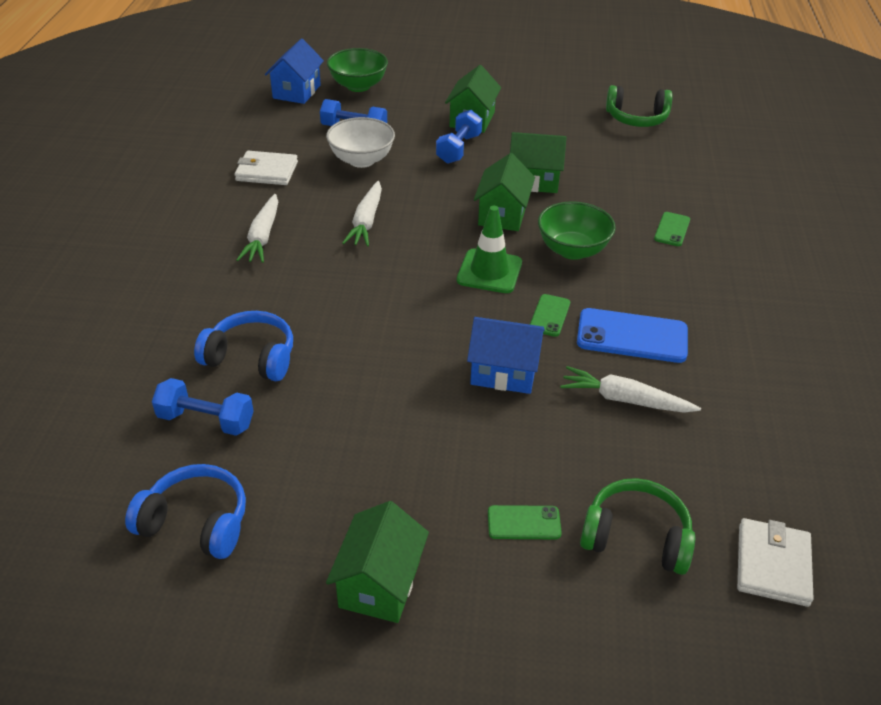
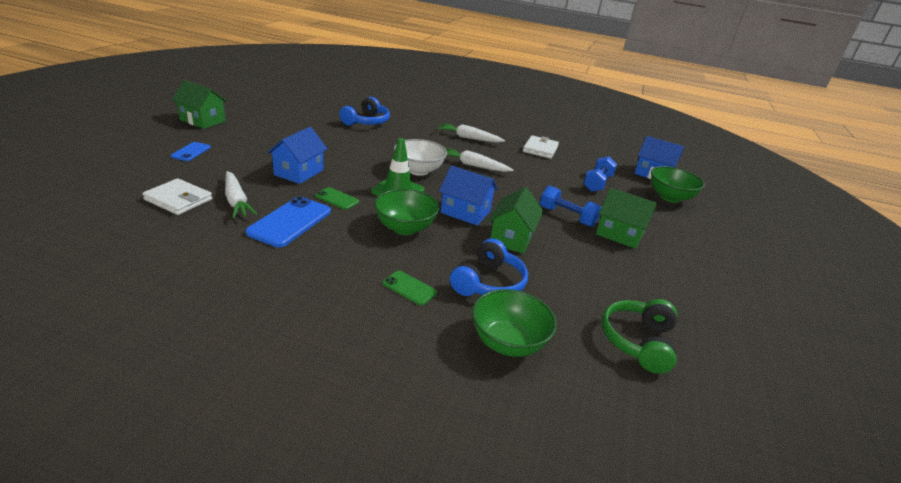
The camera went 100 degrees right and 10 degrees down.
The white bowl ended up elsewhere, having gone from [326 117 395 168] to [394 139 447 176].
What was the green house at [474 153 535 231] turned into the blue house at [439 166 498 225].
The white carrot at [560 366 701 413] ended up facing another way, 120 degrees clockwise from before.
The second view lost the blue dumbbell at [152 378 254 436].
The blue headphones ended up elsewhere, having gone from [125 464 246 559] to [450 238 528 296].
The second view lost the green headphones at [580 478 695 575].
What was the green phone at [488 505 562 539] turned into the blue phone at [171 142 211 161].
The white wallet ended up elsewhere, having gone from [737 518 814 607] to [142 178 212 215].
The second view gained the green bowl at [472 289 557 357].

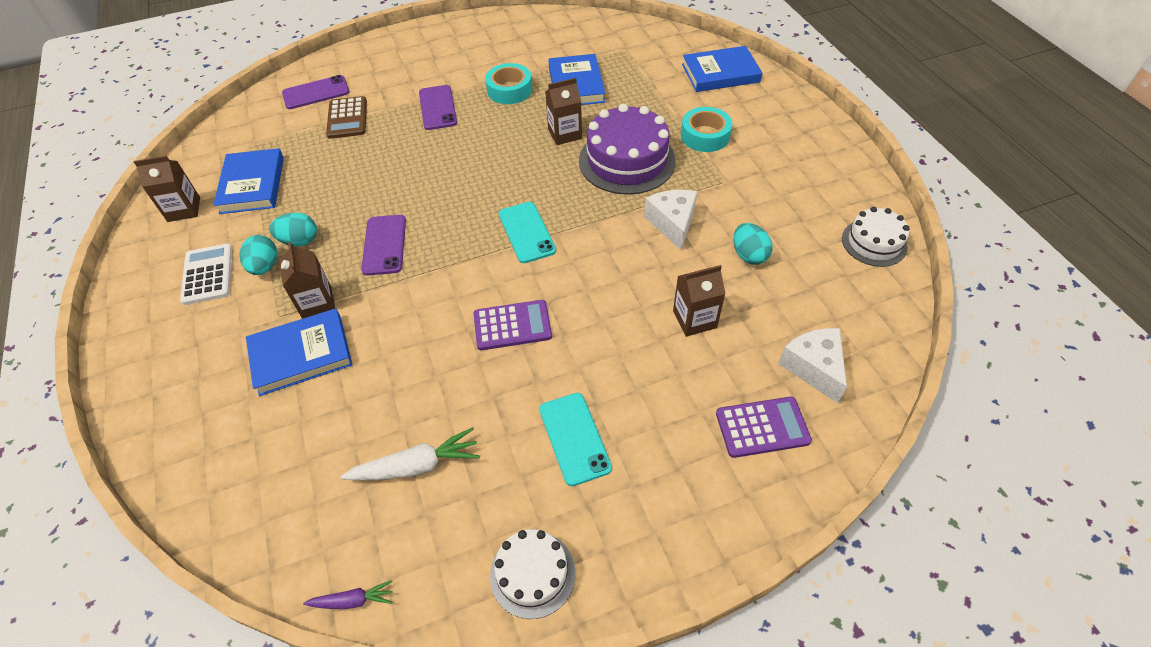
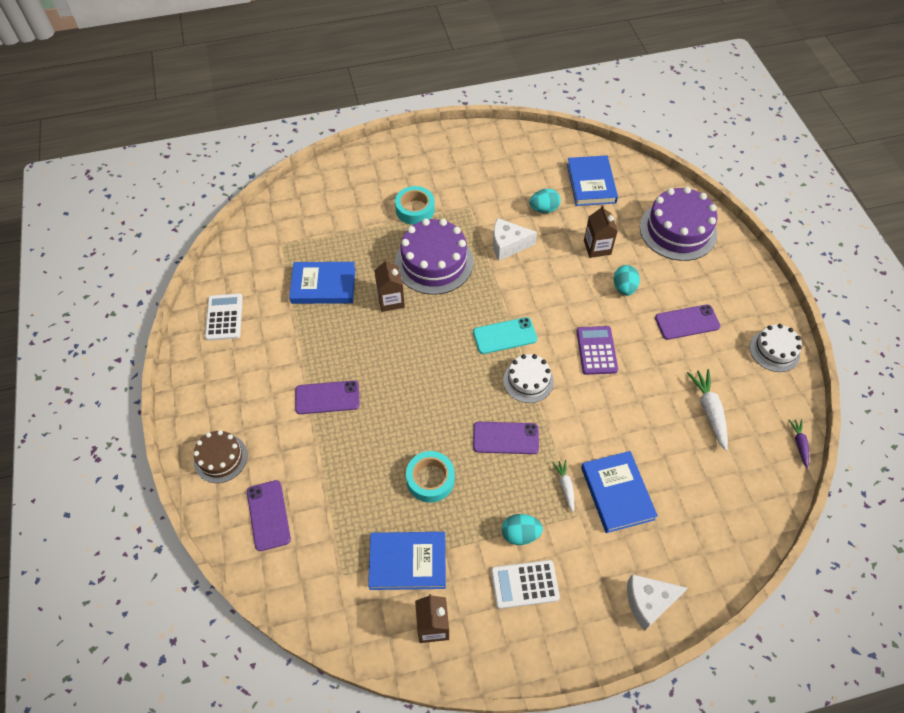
The camera went 85 degrees left and 5 degrees up.
The blue book ended up elsewhere, having gone from [682 46 762 92] to [567 155 618 206].
The turquoise tape ended up elsewhere, having gone from [485 63 532 104] to [406 451 455 503].
The second view lost the brown calculator at [326 96 367 139].
The white cake ended up elsewhere, having gone from [842 207 910 267] to [503 354 554 403].
The turquoise egg ended up elsewhere, having gone from [269 213 317 246] to [614 265 640 296].
Where the brown carton stood at [280 242 335 319], the white carrot came to stand at [552 460 574 512].
The white cheese ended up elsewhere, having gone from [778 328 847 403] to [627 574 688 631].
What was the turquoise phone at [539 393 612 486] turned into the purple phone at [655 304 720 340].
Where the purple calculator stood at [716 397 812 458], the purple cake came to stand at [640 187 717 261].
The second view gained the white calculator at [205 294 243 341].
The second view gained the brown cake at [194 430 248 483].

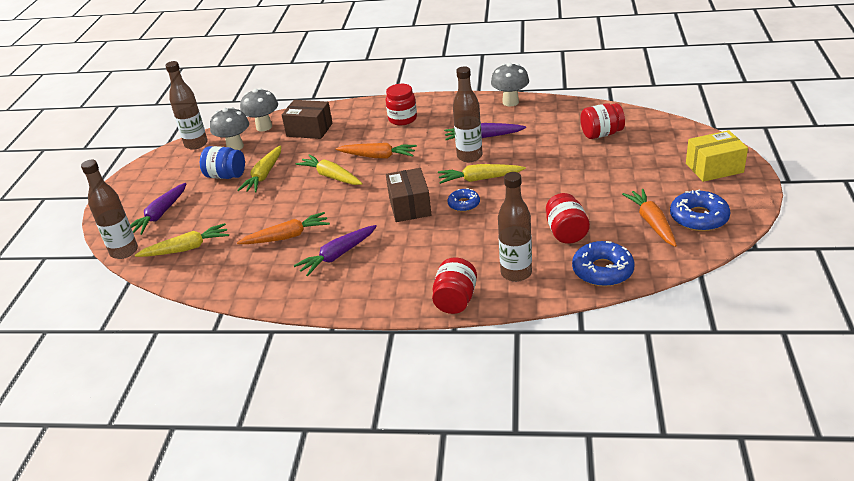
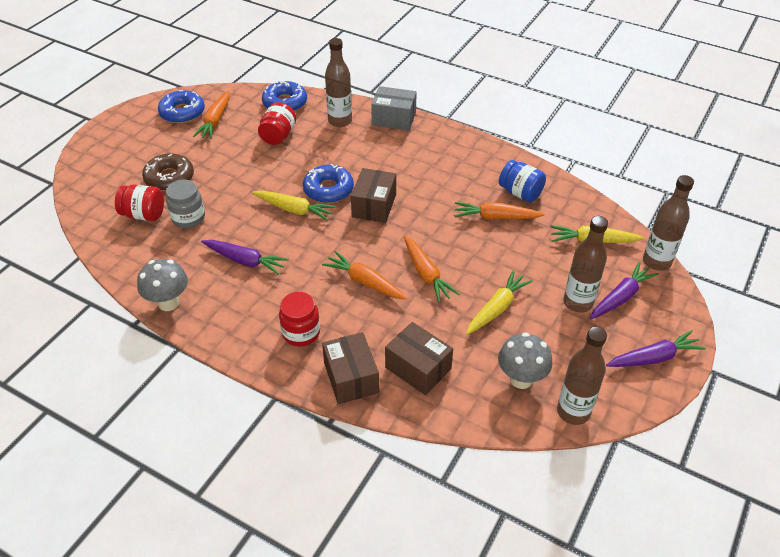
The camera went 160 degrees left and 10 degrees up.
The brown bottle ended up elsewhere, having gone from [453 66 482 162] to [563 216 608 313].
The second view lost the grey mushroom at [240 88 278 132].
The second view lost the yellow box at [686 130 748 182].
The blue jar ended up elsewhere, having gone from [200 146 245 179] to [499 160 546 202].
What was the yellow carrot at [296 154 363 185] turned into the orange carrot at [404 236 459 303].
The size of the blue donut at [448 188 480 212] changed by a factor of 1.65.
The purple carrot ended up elsewhere, having gone from [294 225 377 276] to [606 330 706 367].
Where the red jar stood at [432 257 477 314], the grey box came to stand at [371 86 417 130].
The second view gained the brown donut at [142 153 194 191].
The second view gained the grey jar at [166 180 205 228].
The second view gained the brown box at [322 332 379 404].

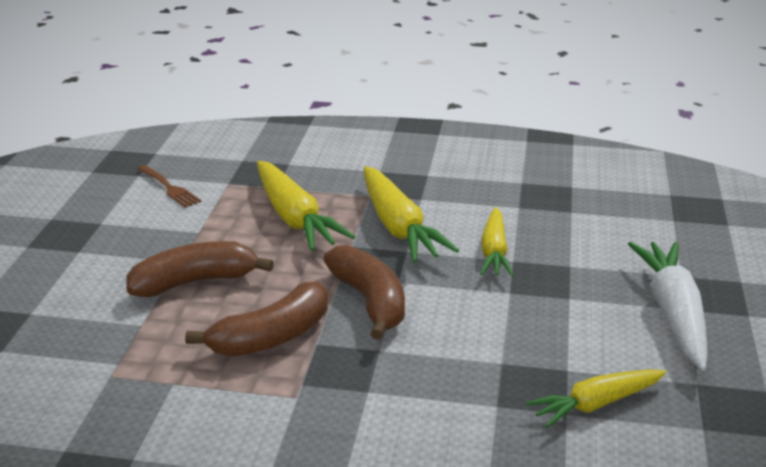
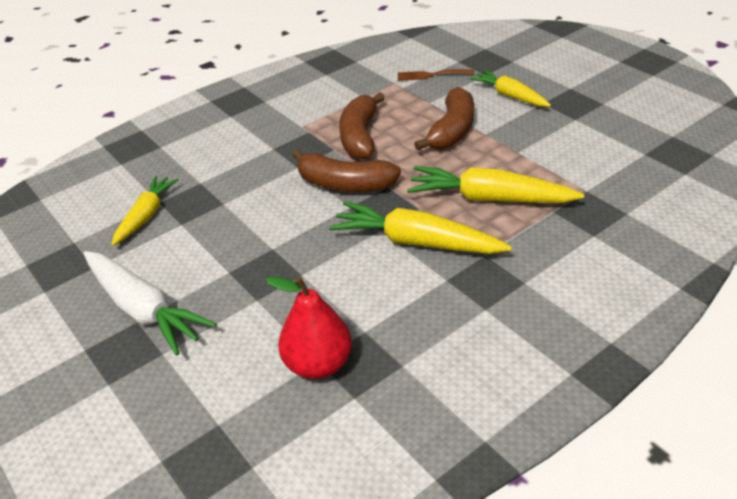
The camera went 135 degrees right and 10 degrees up.
The brown fork ended up elsewhere, having gone from [138 165 201 208] to [398 69 475 81].
The yellow carrot ended up elsewhere, having gone from [480 207 514 276] to [470 70 551 107].
The second view gained the red pear at [266 276 352 379].

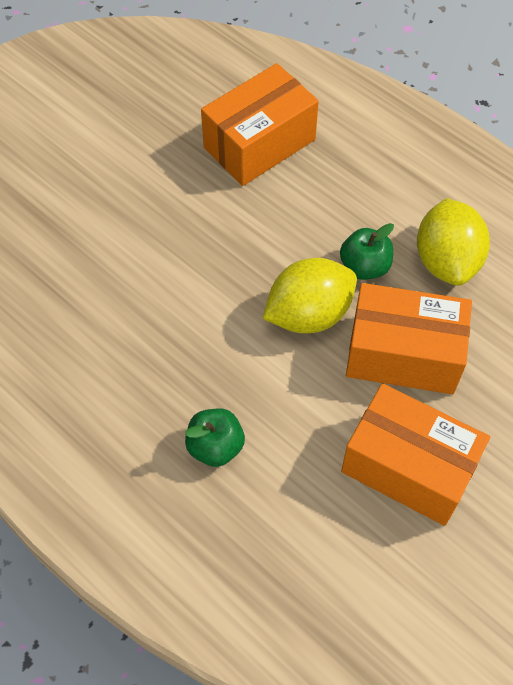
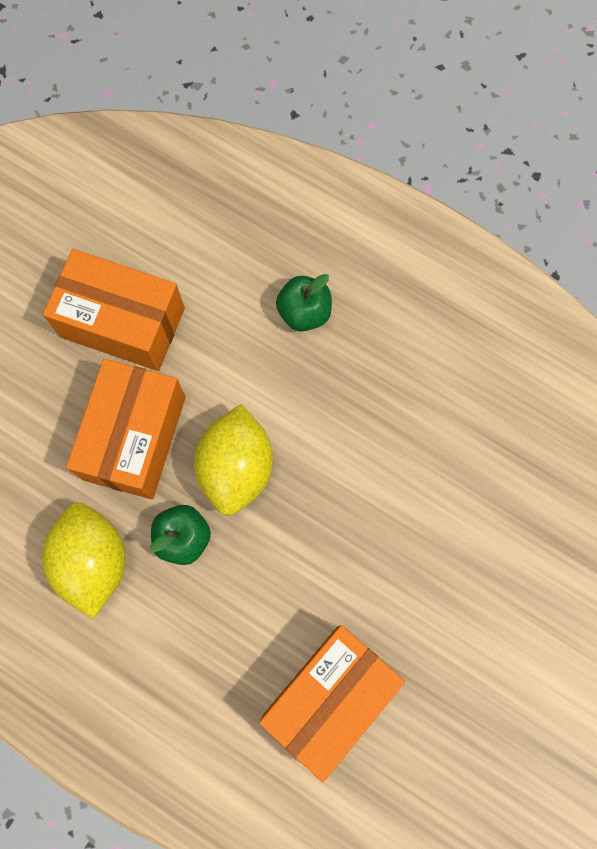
The camera went 170 degrees right and 15 degrees up.
The yellow lemon at [262 258 357 333] ended up facing another way, 45 degrees counterclockwise from before.
The orange box at [346 283 472 394] ended up facing another way, 75 degrees counterclockwise from before.

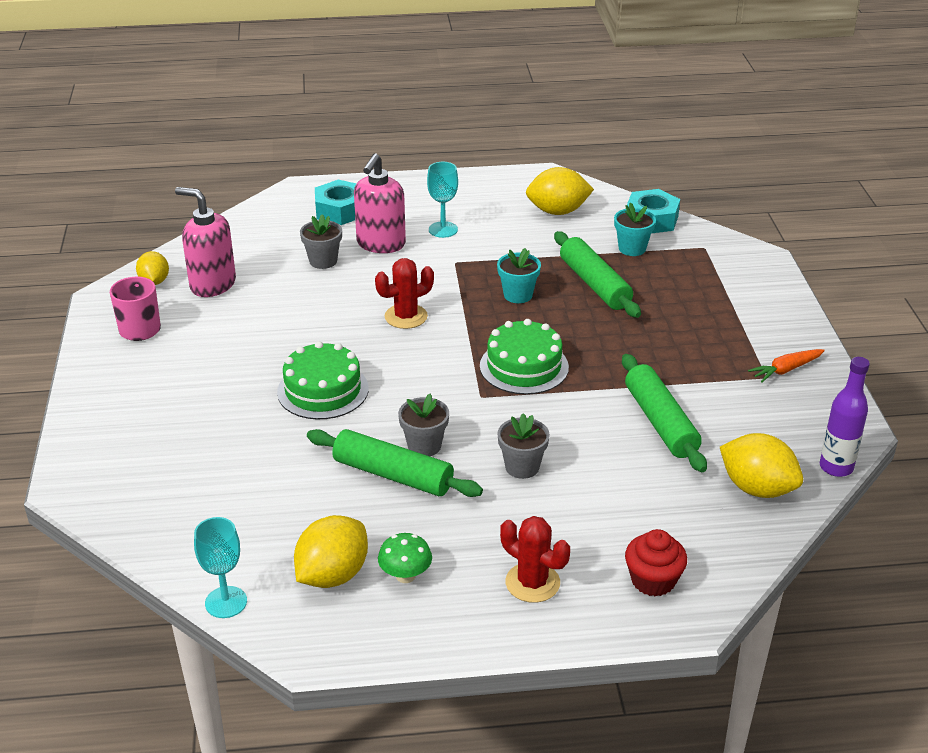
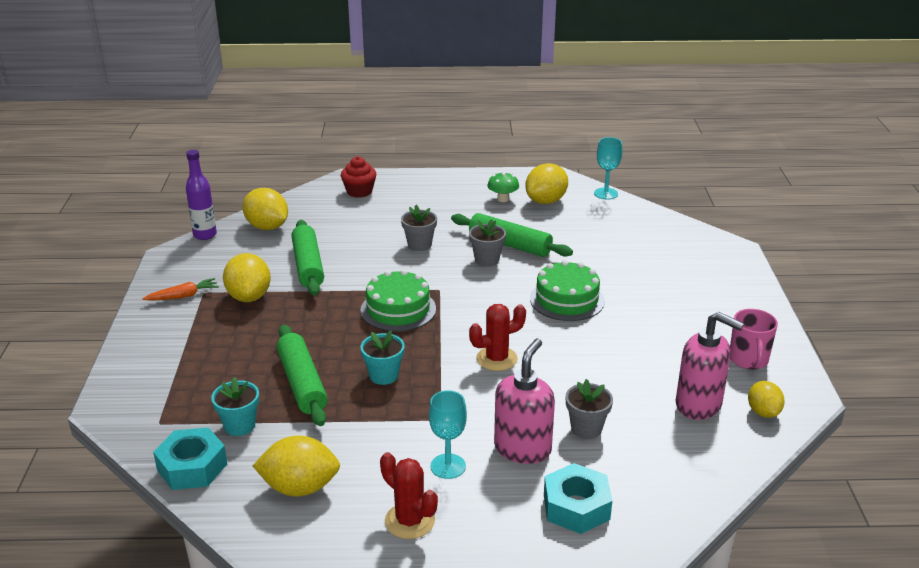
The camera went 175 degrees left and 5 degrees down.
The red cactus ended up elsewhere, having gone from [500 516 570 603] to [380 452 438 539].
The second view gained the yellow lemon at [223 253 271 302].

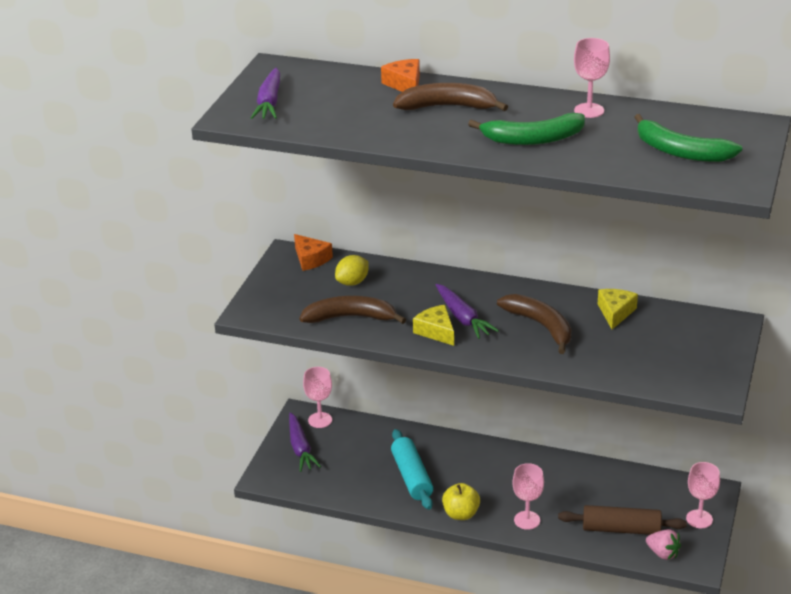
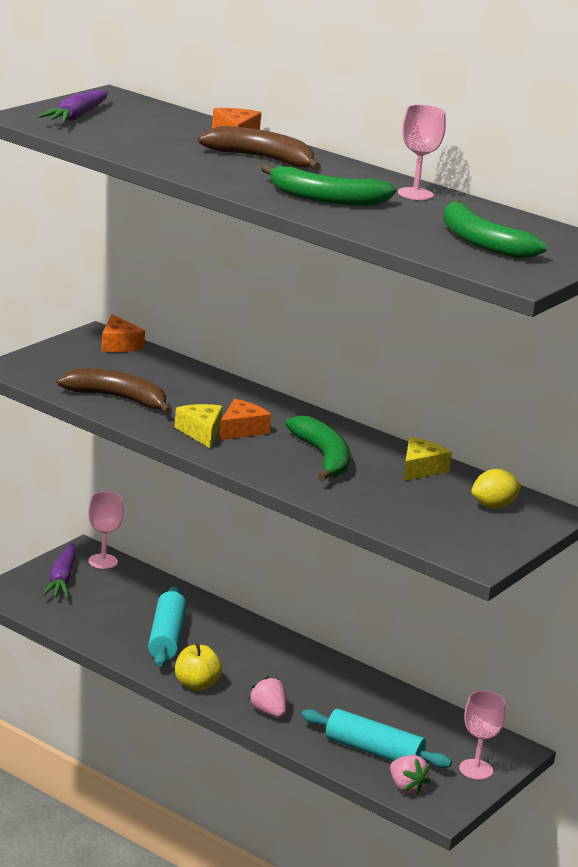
The camera went 15 degrees right and 10 degrees down.
The yellow lemon ended up elsewhere, having gone from [335 255 369 286] to [471 469 522 509].
Where the purple carrot stood at [436 284 499 339], the orange cheese came to stand at [219 399 271 440].
What was the brown banana at [497 294 571 354] turned into the green banana at [285 416 350 482].
Where the pink goblet stood at [512 463 544 530], the pink strawberry came to stand at [248 676 286 718].
What was the brown rolling pin at [558 505 687 535] turned into the turquoise rolling pin at [301 709 452 768].

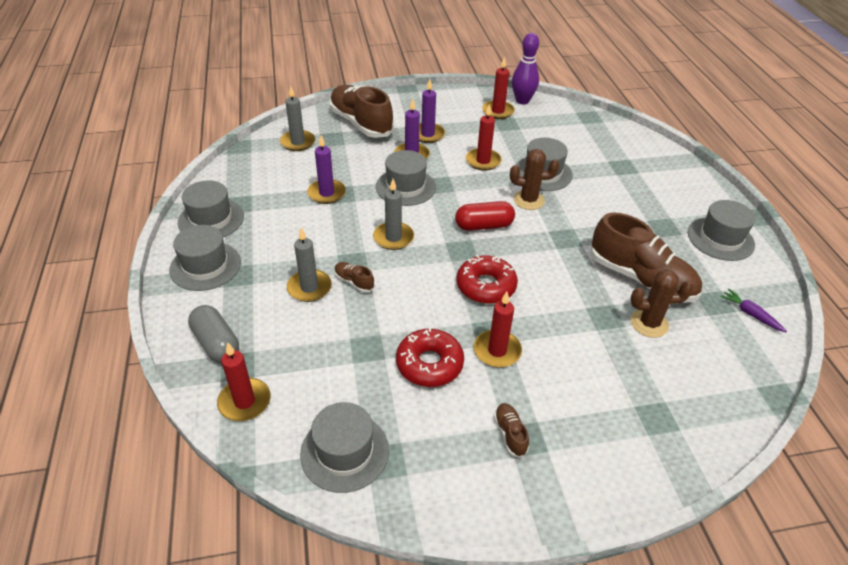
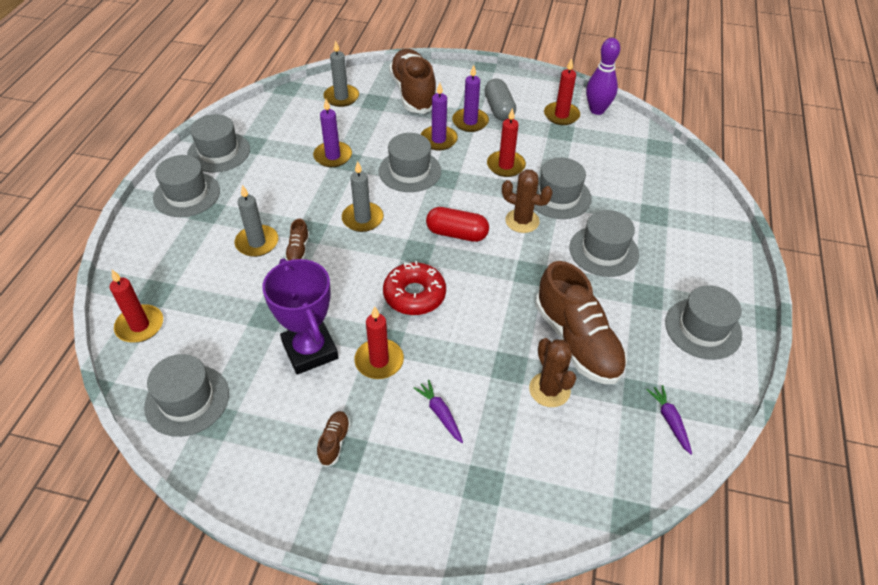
The camera went 25 degrees right and 5 degrees up.
The brown shoe at [334 262 375 293] ended up facing another way, 150 degrees counterclockwise from before.
The brown cactus at [630 269 694 338] ended up facing another way, 45 degrees clockwise from before.
The grey capsule ended up elsewhere, having gone from [188 305 239 363] to [485 79 516 121].
Where the red donut stood at [396 327 464 387], the purple trophy came to stand at [262 258 339 375].
The second view gained the grey hat at [569 210 639 277].
The second view gained the purple carrot at [414 380 463 443].

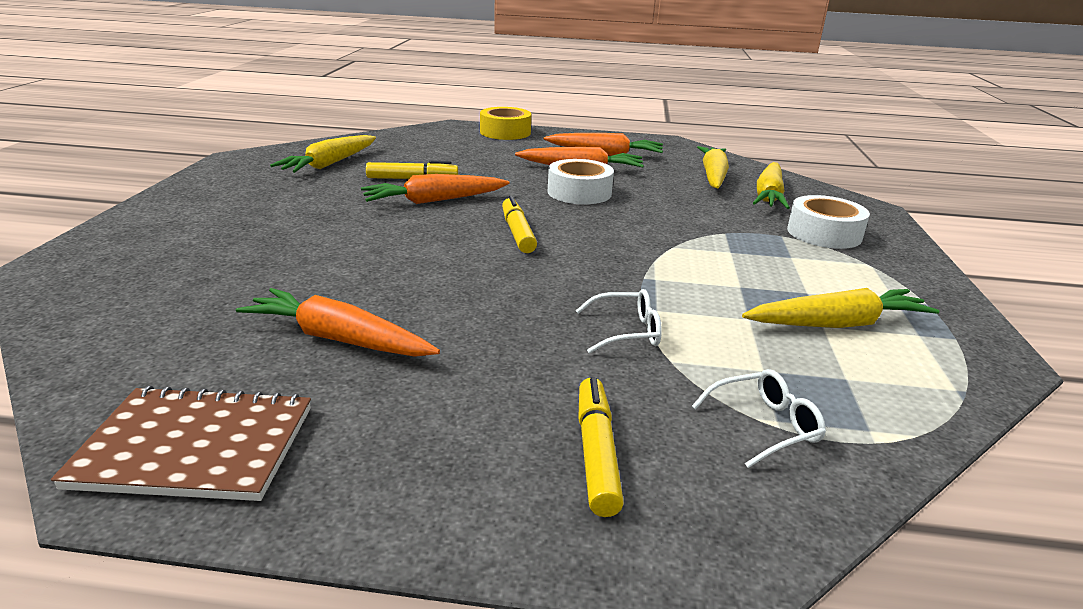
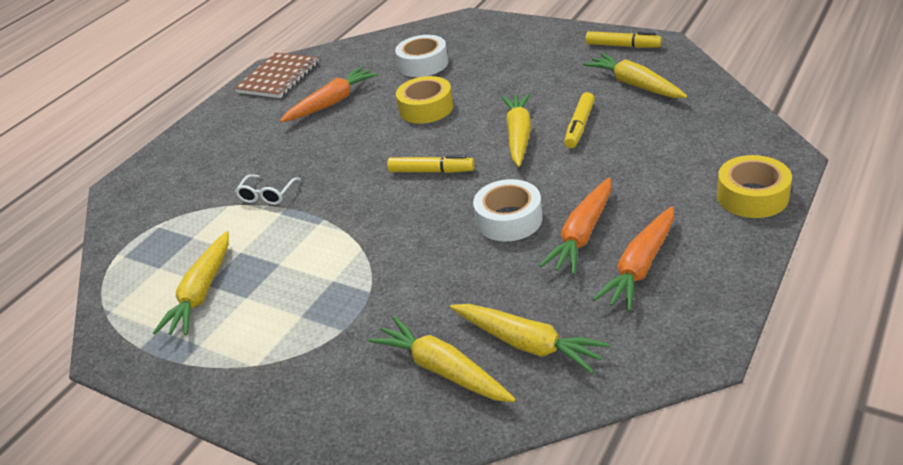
The camera went 120 degrees right and 10 degrees up.
What was the orange carrot at [361 174 509 204] turned into the yellow carrot at [501 93 531 167].
The white tape ended up elsewhere, having gone from [787 195 870 249] to [395 35 448 77].
The second view lost the white glasses at [692 369 826 468].
The yellow marker ended up elsewhere, having gone from [578 377 624 517] to [586 31 662 48].
The second view gained the yellow tape at [396 76 453 124].

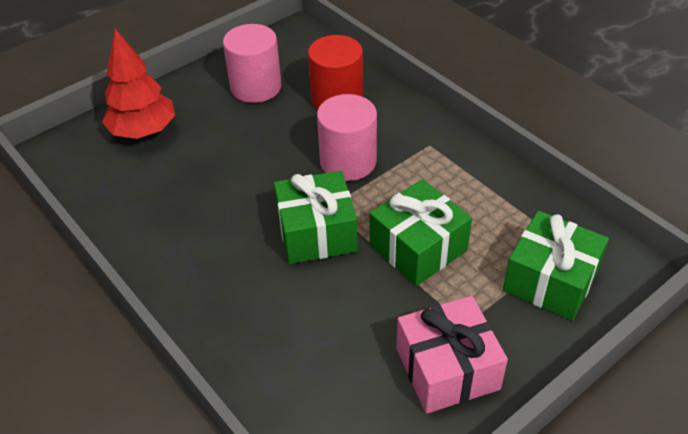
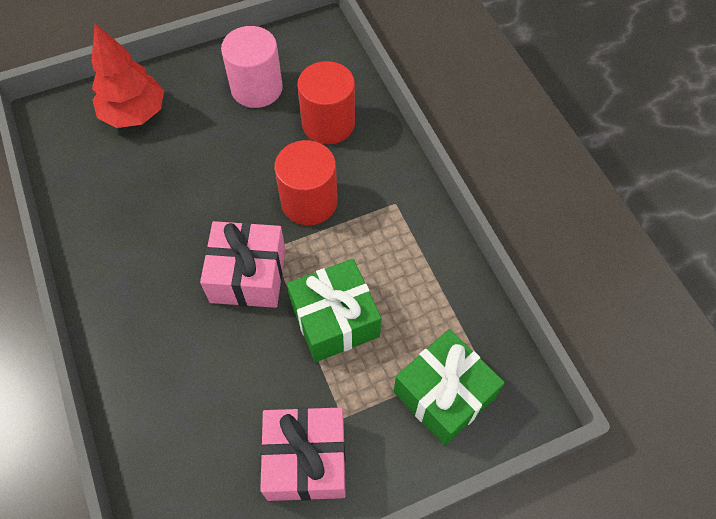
The camera went 15 degrees right and 15 degrees up.
What was the pink cylinder at [317 94 377 181] turned into the red cylinder at [274 140 338 225].
What was the green gift at [274 171 358 264] turned into the pink gift at [200 221 286 308].

